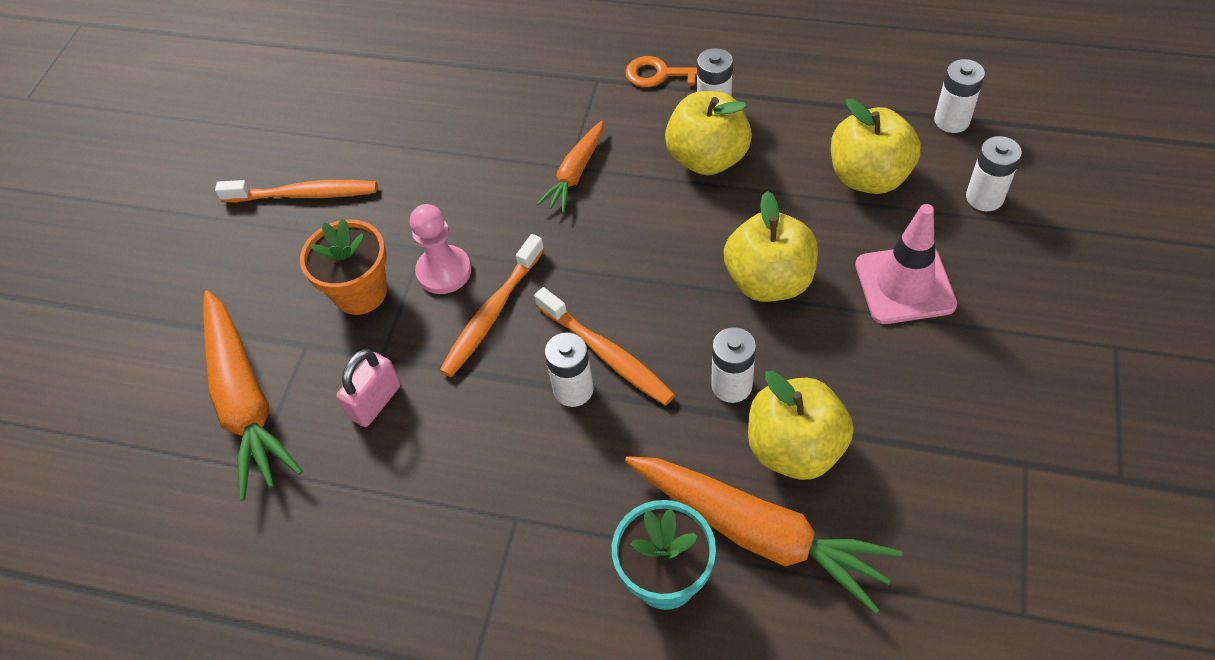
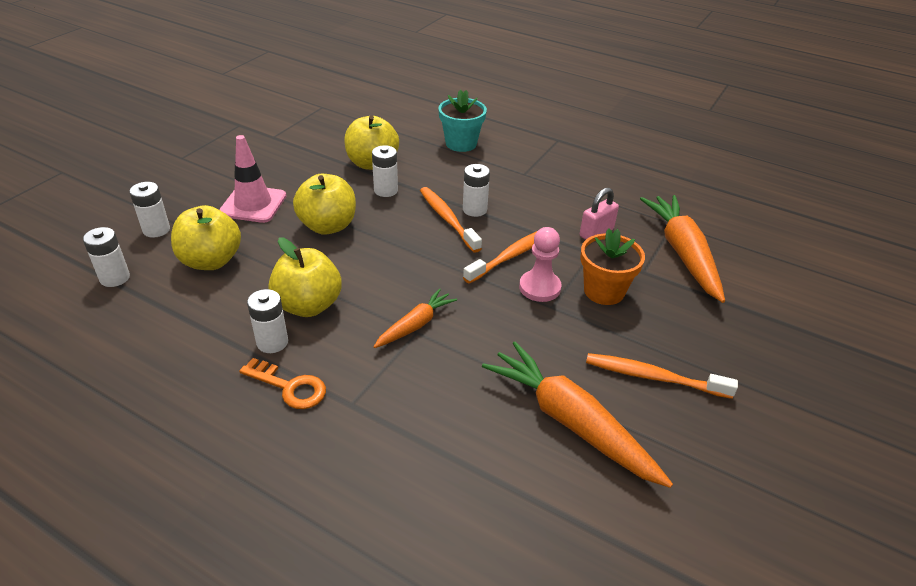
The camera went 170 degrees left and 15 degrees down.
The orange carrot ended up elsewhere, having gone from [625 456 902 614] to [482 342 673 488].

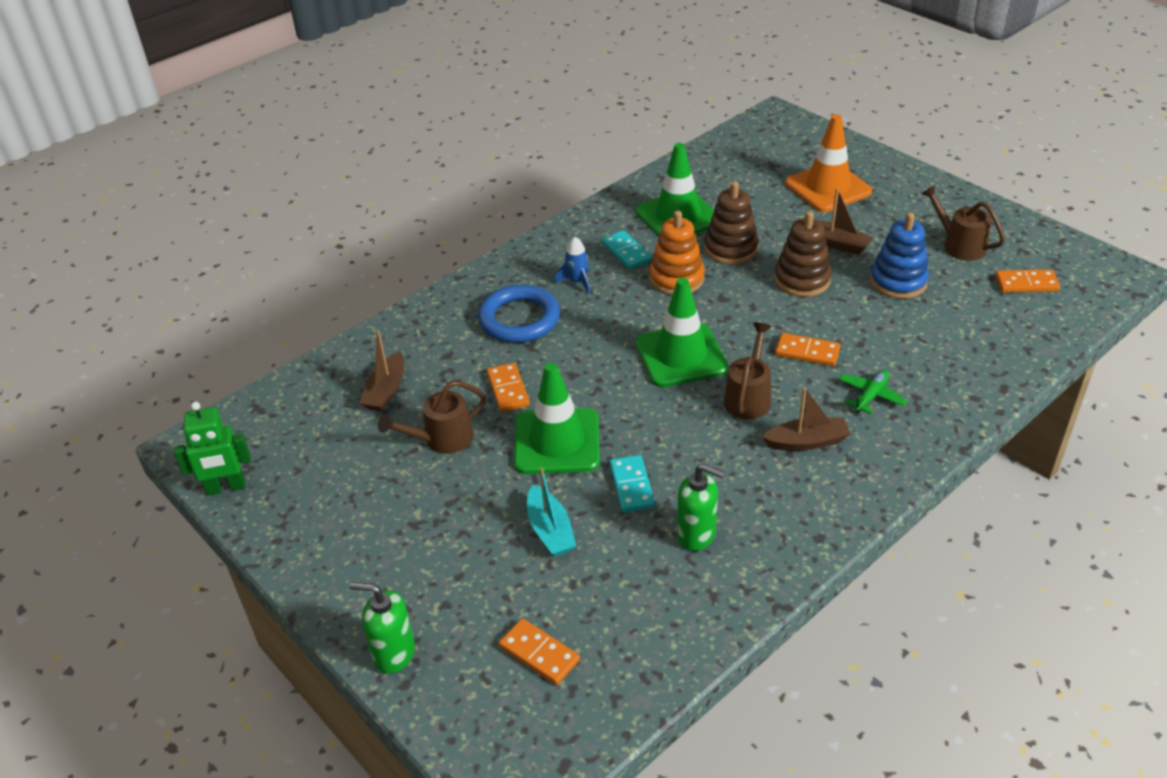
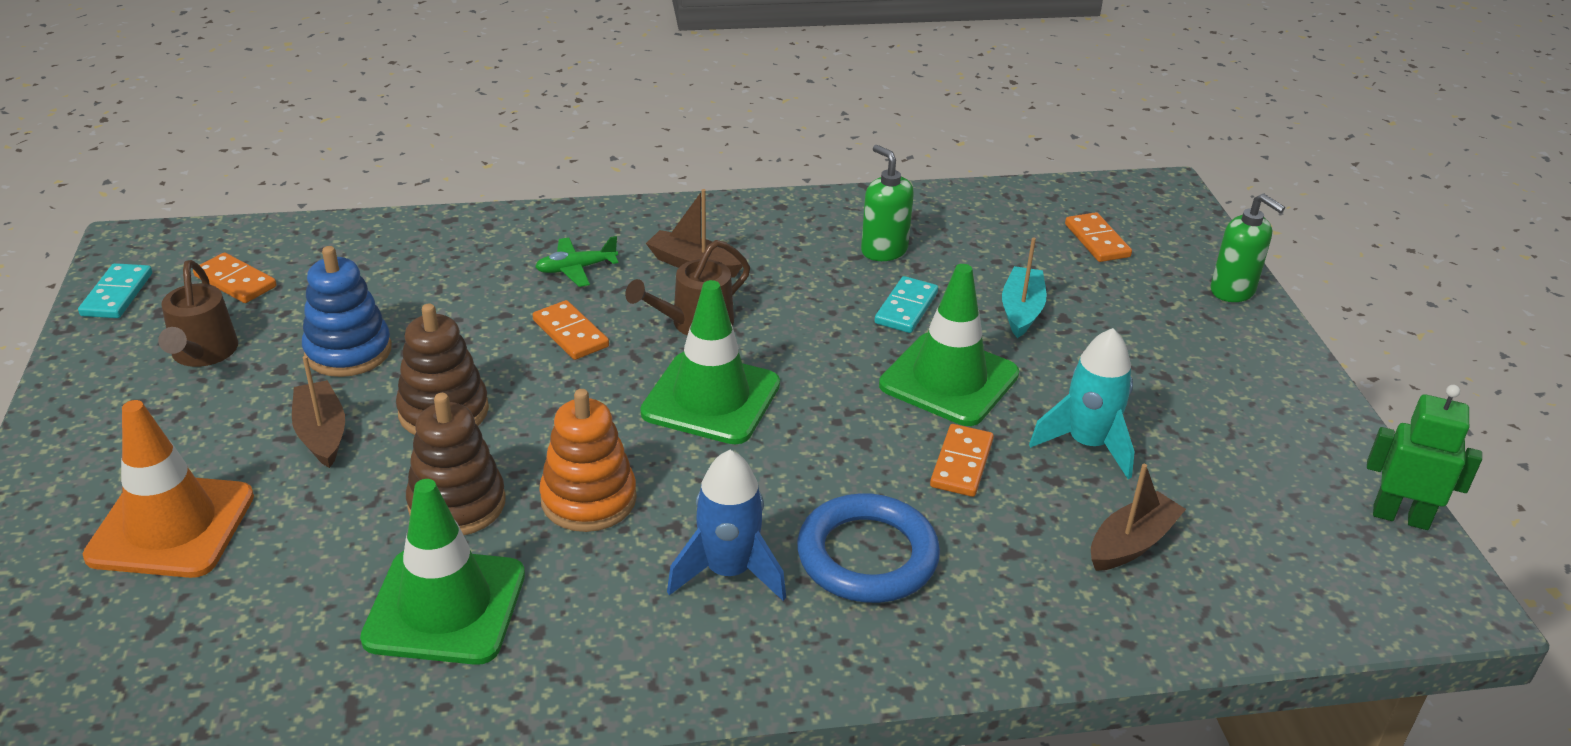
The camera went 150 degrees left and 5 degrees down.
The turquoise domino ended up elsewhere, having gone from [602 231 652 269] to [78 263 152 318].
The size of the blue rocket at [555 237 590 294] changed by a factor of 1.59.
Where the brown watering can stood at [378 381 486 454], the turquoise rocket came to stand at [1029 328 1135 479].

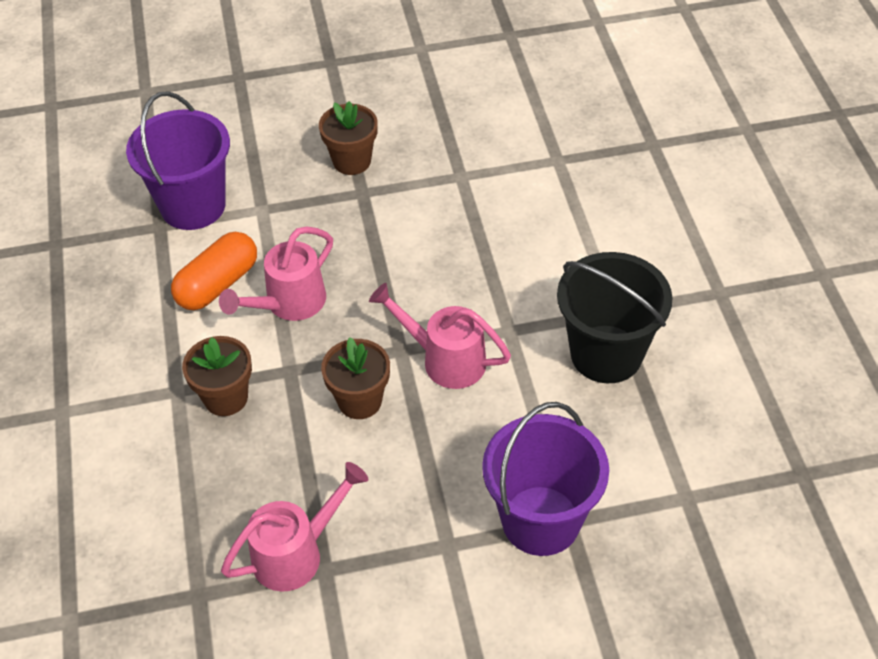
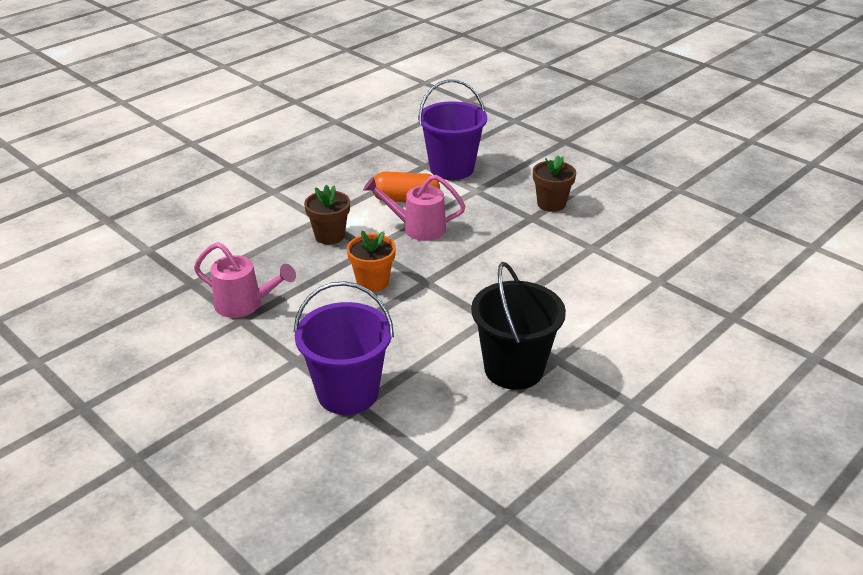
The camera went 55 degrees right and 15 degrees down.
The second view lost the pink watering can at [369 283 511 389].
What was the brown flower pot at [321 337 390 419] turned into the orange flower pot at [347 231 396 292].

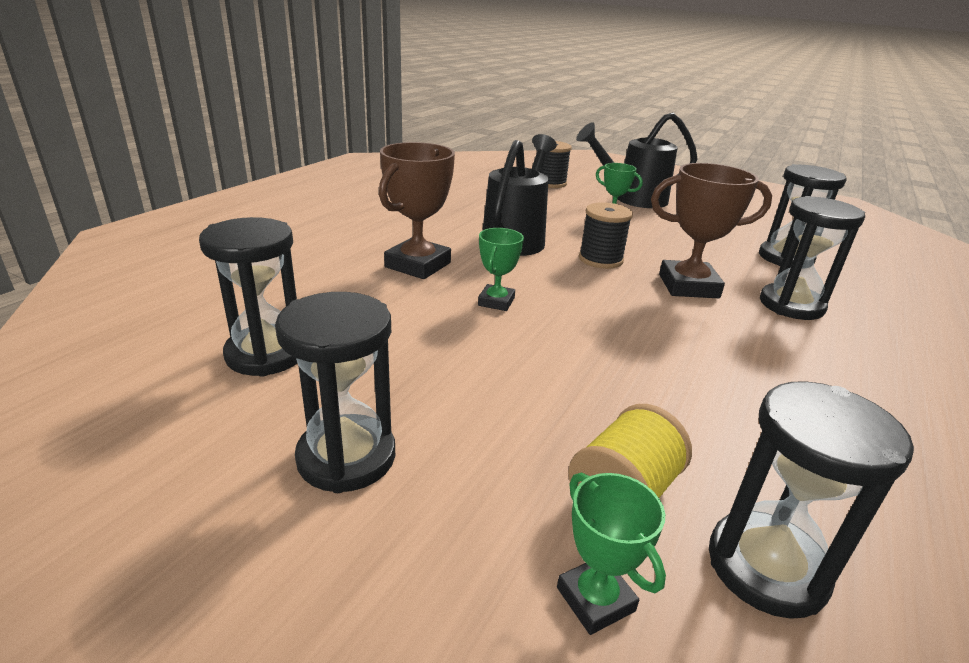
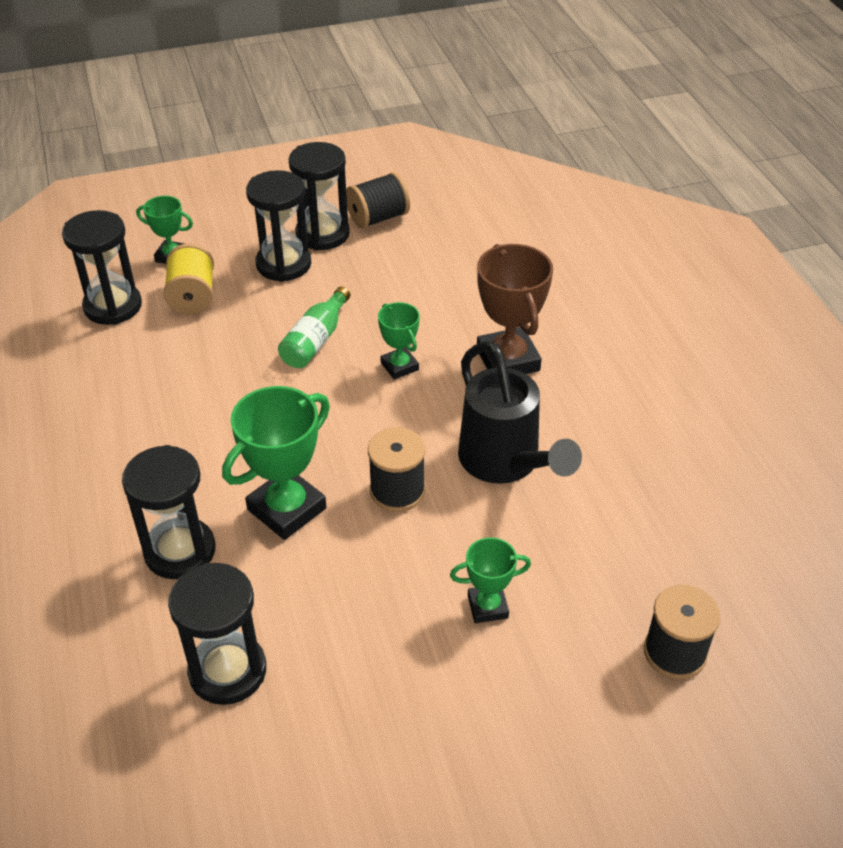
The camera went 135 degrees right and 15 degrees up.
The second view lost the black watering can at [576 112 698 208].
What was the brown trophy at [651 163 772 298] turned into the green trophy at [222 386 330 540].
The black hourglass ended up elsewhere, having gone from [199 217 297 377] to [246 170 311 282].
The second view gained the black spool at [346 172 410 229].
The second view gained the green bottle at [278 286 350 368].

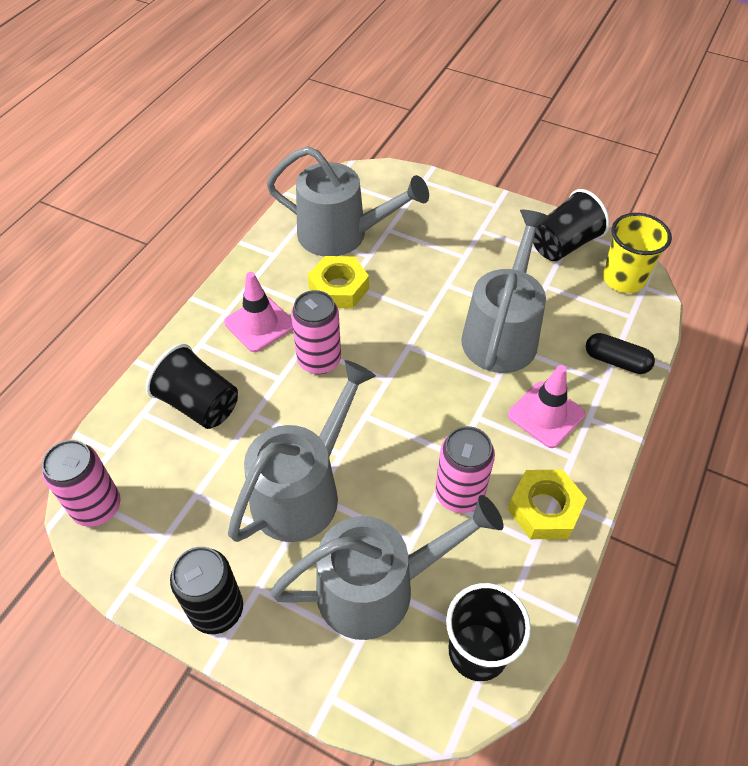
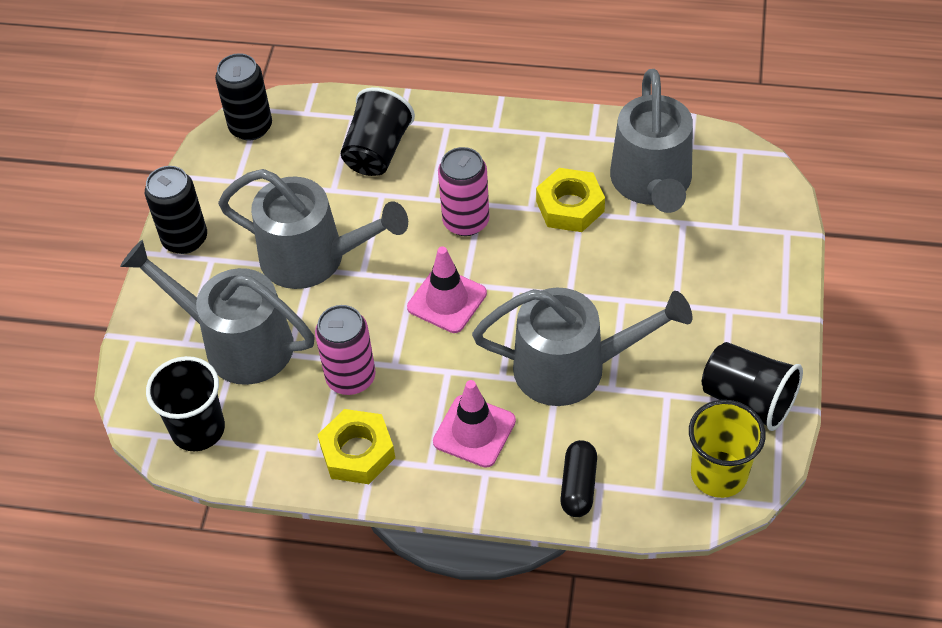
The camera went 75 degrees right and 0 degrees up.
The pink traffic cone ended up elsewhere, having gone from [224 272 293 352] to [407 246 487 333].
What was the pink can at [42 440 121 527] turned into the black can at [215 53 272 140].
The grey watering can at [270 495 503 640] ended up facing another way, 150 degrees clockwise from before.

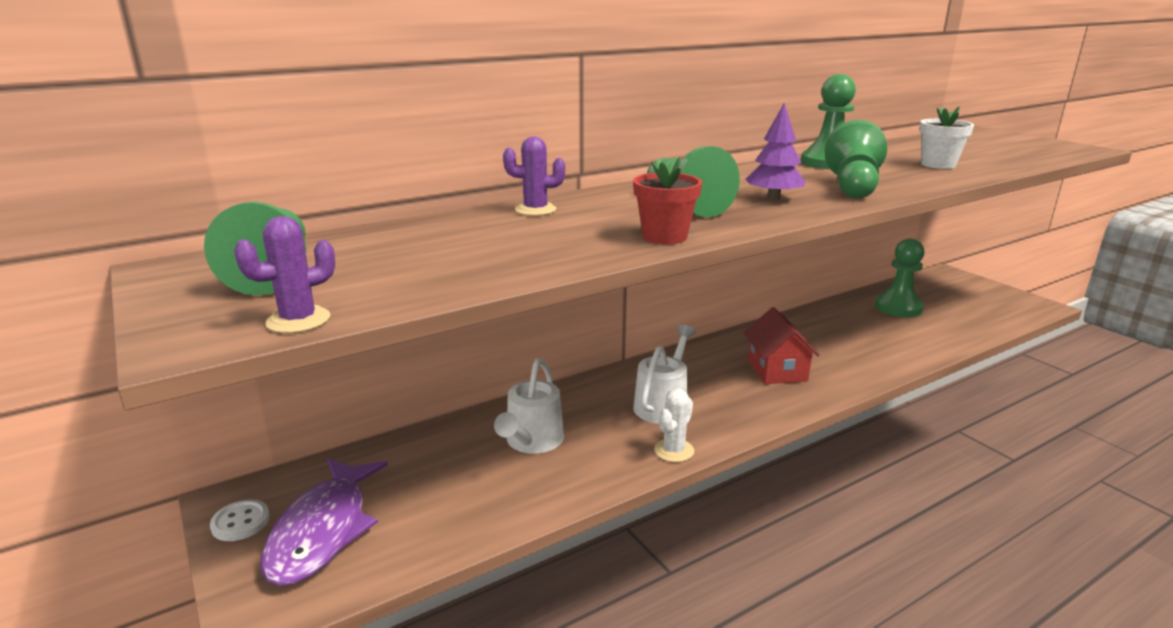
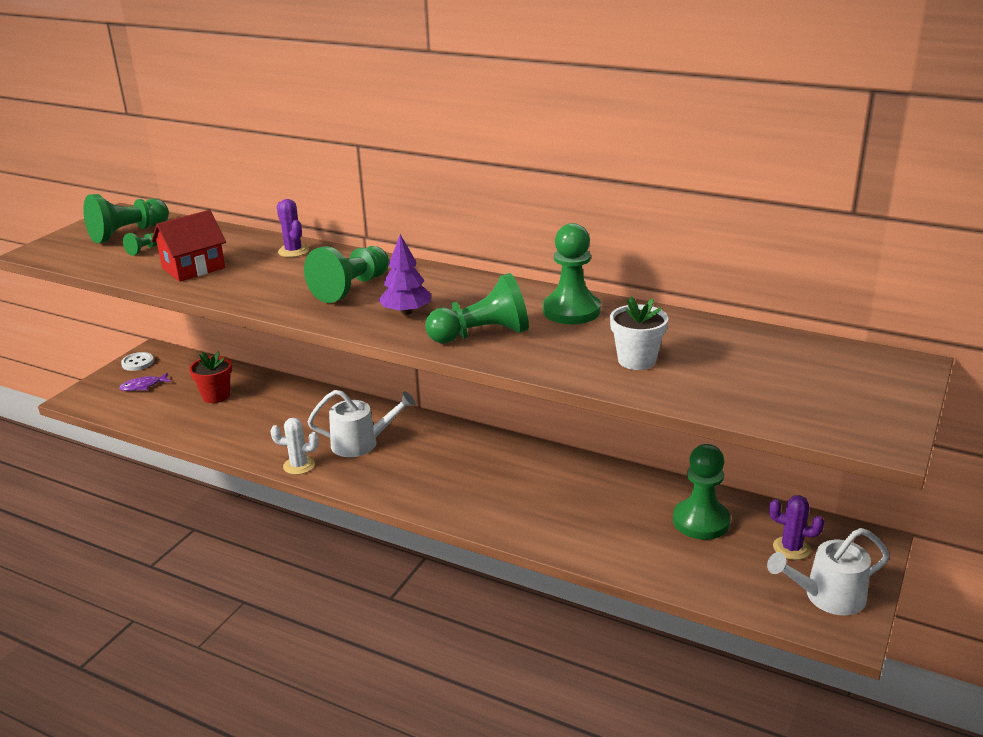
The camera went 60 degrees right and 5 degrees up.
The red flower pot ended up elsewhere, having gone from [633 157 702 245] to [189 351 232 403].
The purple cactus ended up elsewhere, having gone from [234 216 335 333] to [769 495 824 560].
The red house ended up elsewhere, having gone from [744 307 820 384] to [151 210 226 282].
The white watering can ended up elsewhere, having gone from [494 358 564 454] to [767 528 890 615].
The size of the purple fish at [261 458 388 586] changed by a factor of 0.44.
The second view gained the green pawn at [123 233 157 256].

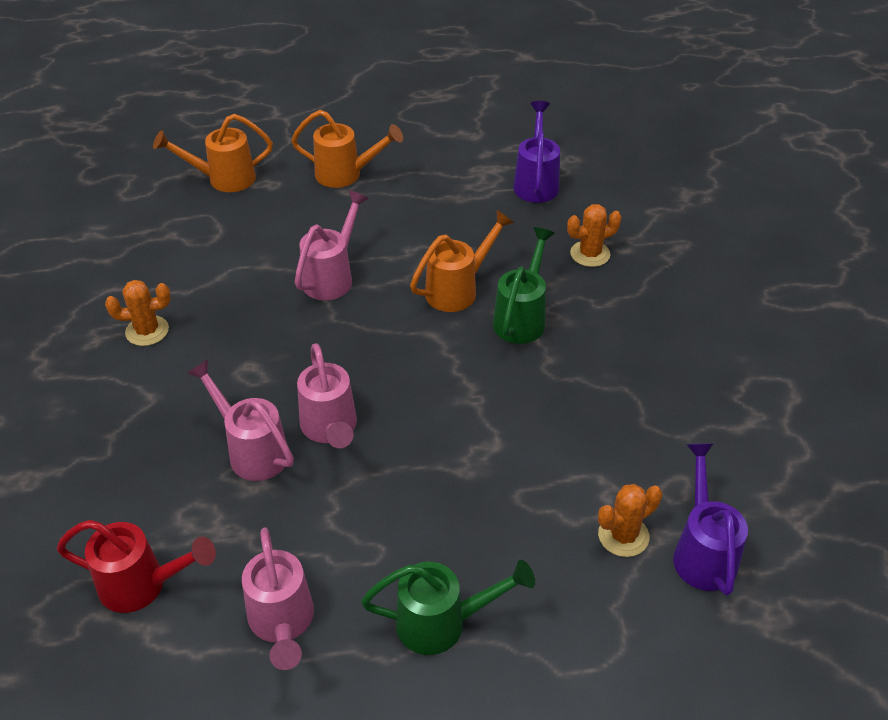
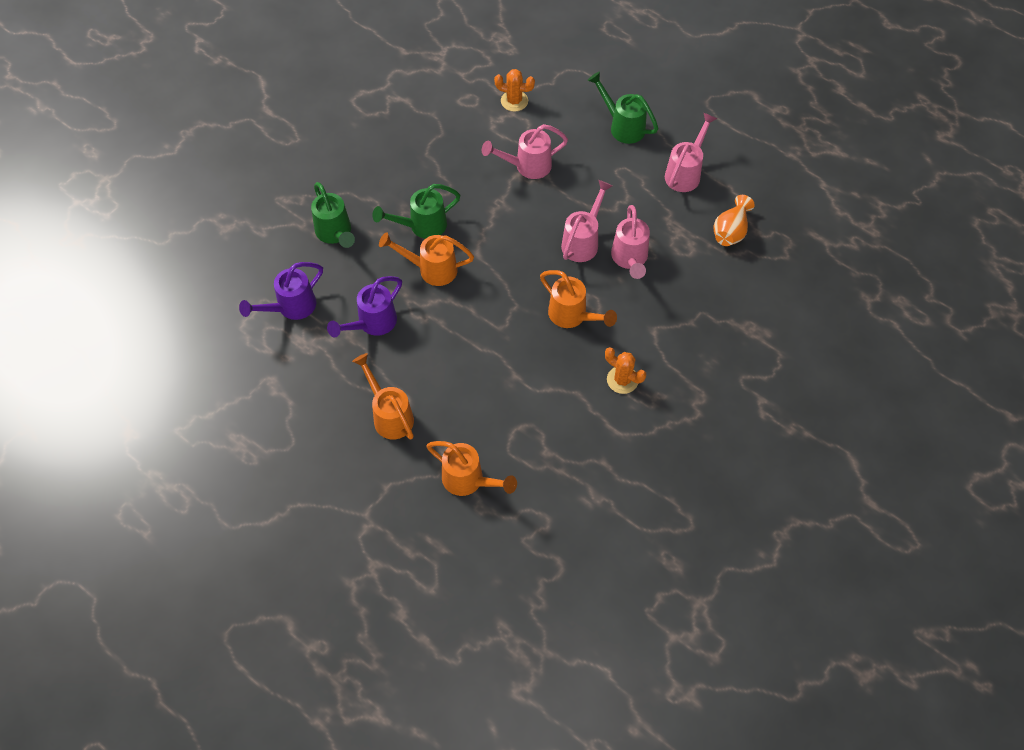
The camera went 135 degrees left and 15 degrees up.
The pink watering can ended up elsewhere, having gone from [295 190 369 300] to [482 124 568 179].
Where the orange cactus stood at [567 204 622 267], the green watering can came to stand at [311 182 355 248].
The purple watering can ended up elsewhere, having gone from [673 443 748 596] to [327 276 402 337].
Where the red watering can stood at [57 520 216 613], the orange vase came to stand at [714 195 754 246].
The second view gained the orange watering can at [540 270 617 328].

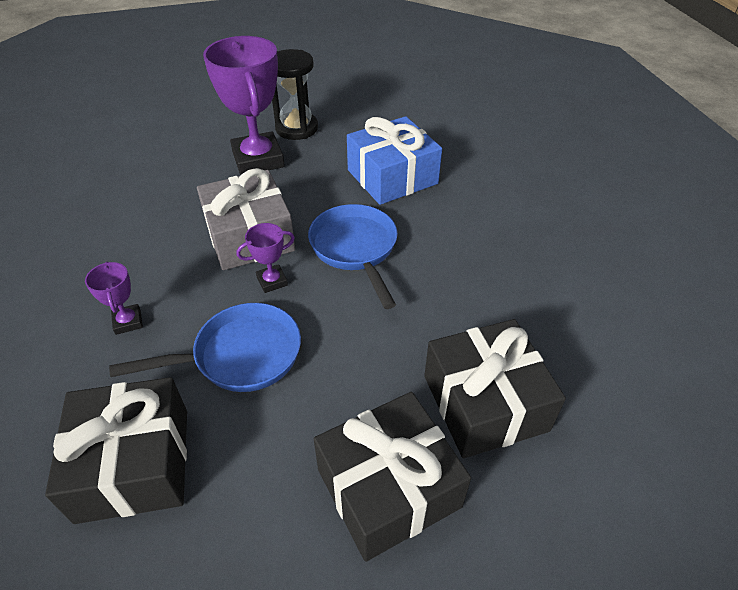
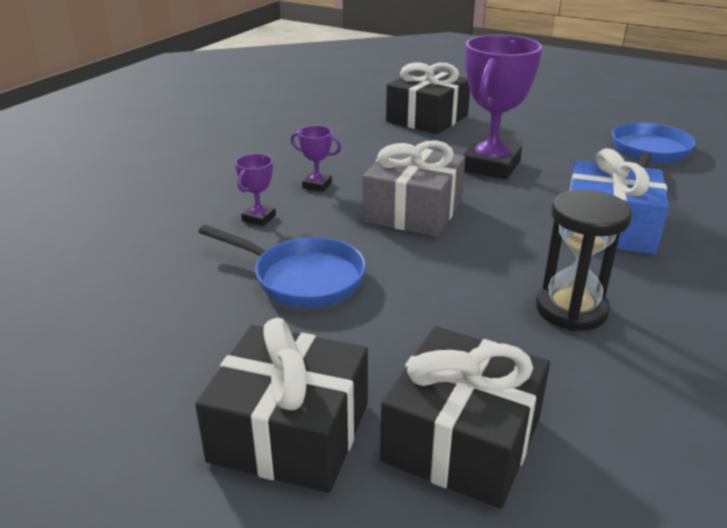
The camera went 45 degrees right and 15 degrees down.
The black hourglass ended up elsewhere, having gone from [272 49 318 140] to [536 189 632 331].
The blue pan ended up elsewhere, having gone from [308 204 398 309] to [612 122 695 168].
The purple trophy ended up elsewhere, having gone from [237 223 295 293] to [290 125 341 192].
The black gift ended up elsewhere, having gone from [45 377 187 524] to [386 62 470 134].

